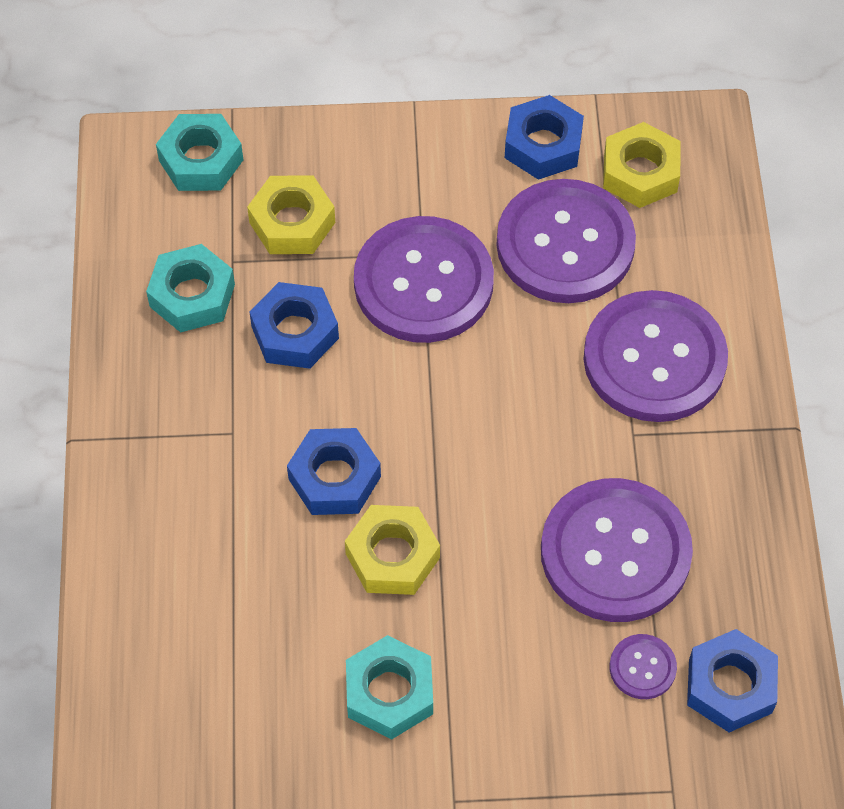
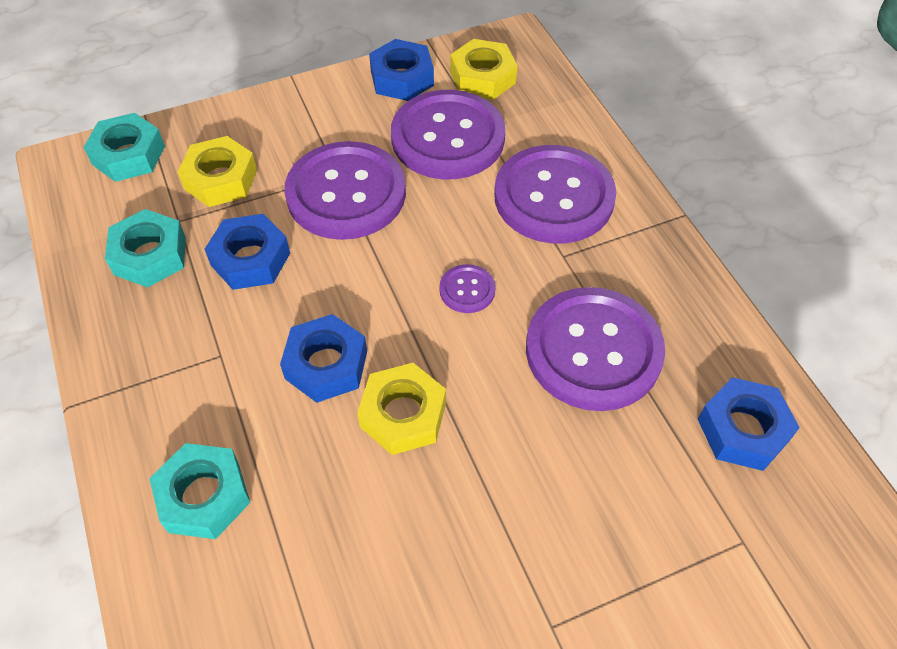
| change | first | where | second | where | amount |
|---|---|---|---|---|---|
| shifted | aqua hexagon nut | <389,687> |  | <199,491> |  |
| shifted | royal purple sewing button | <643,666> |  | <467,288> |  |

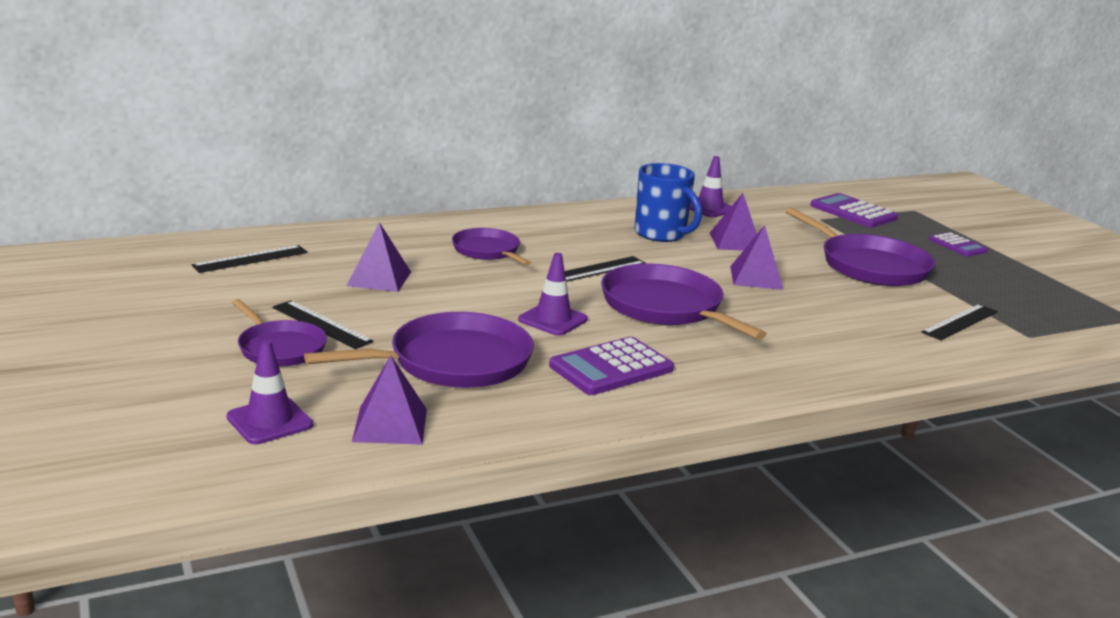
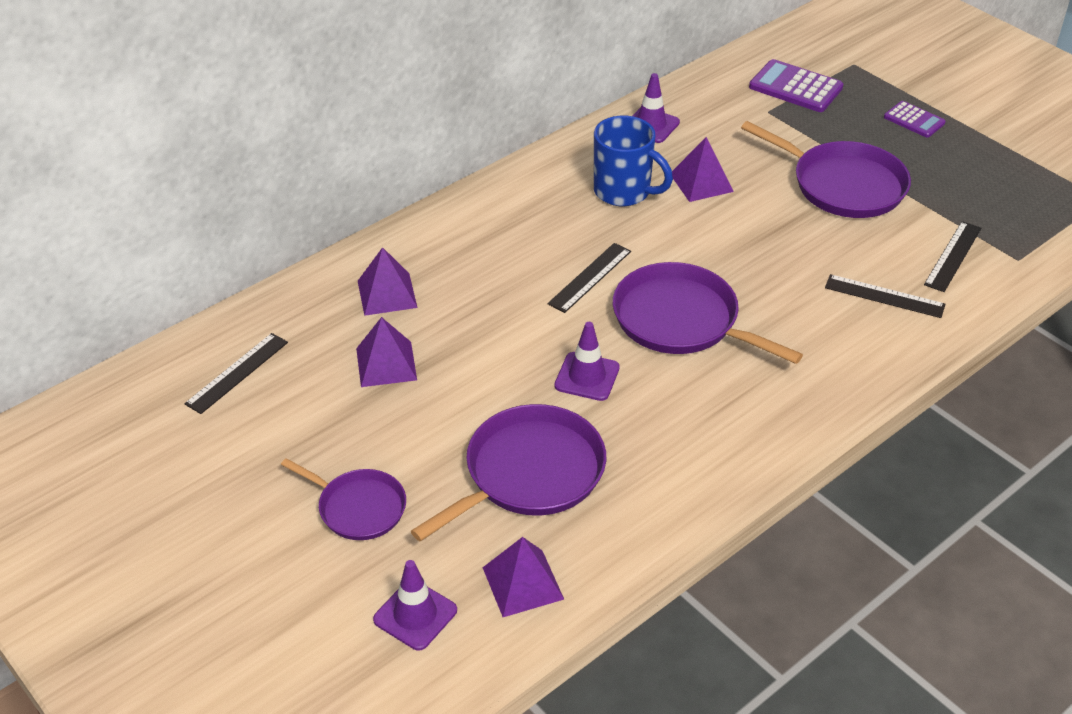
| change | first | where | second | where | amount |
|---|---|---|---|---|---|
| shifted | black measuring stick | <322,324> |  | <885,296> |  |
| gone | royal purple pan | <491,246> |  |  |  |
| gone | royal purple adding machine | <611,366> |  |  |  |
| shifted | royal purple pyramid | <756,257> |  | <388,281> |  |

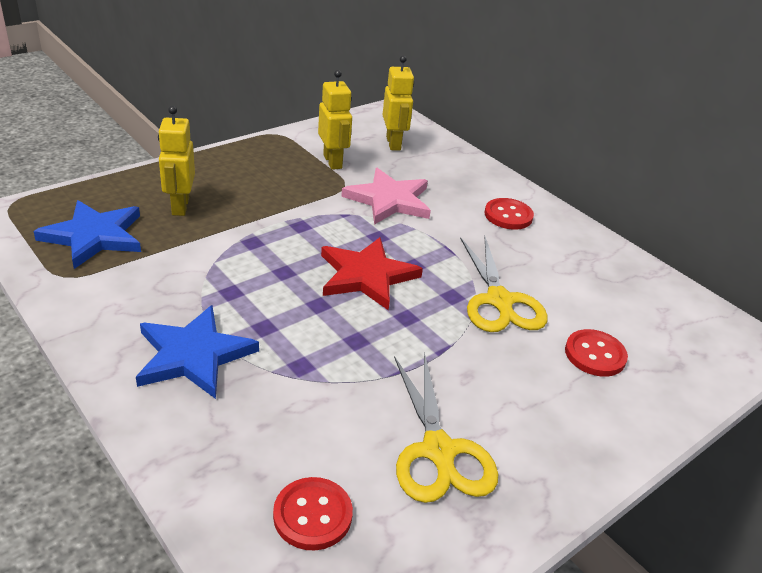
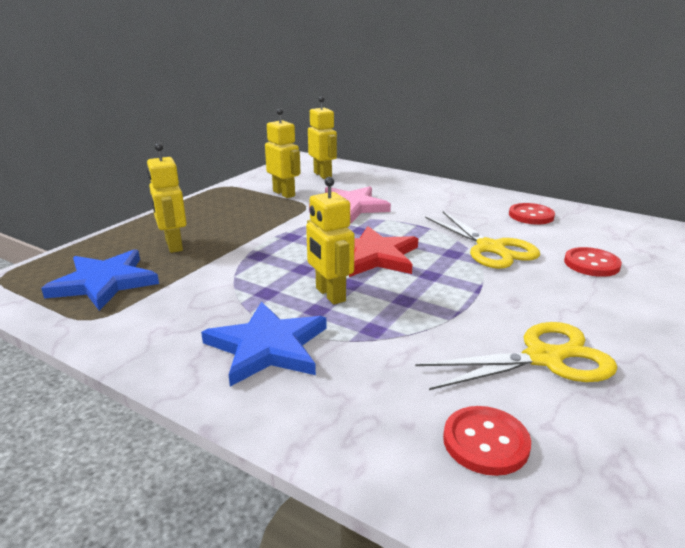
| change | first | where | second | where | amount |
|---|---|---|---|---|---|
| rotated | yellow pair of scissors | <446,427> |  | <516,356> | 75 degrees counterclockwise |
| shifted | crimson sewing button | <509,214> |  | <532,213> |  |
| new |  |  | yellow robot | <330,241> |  |

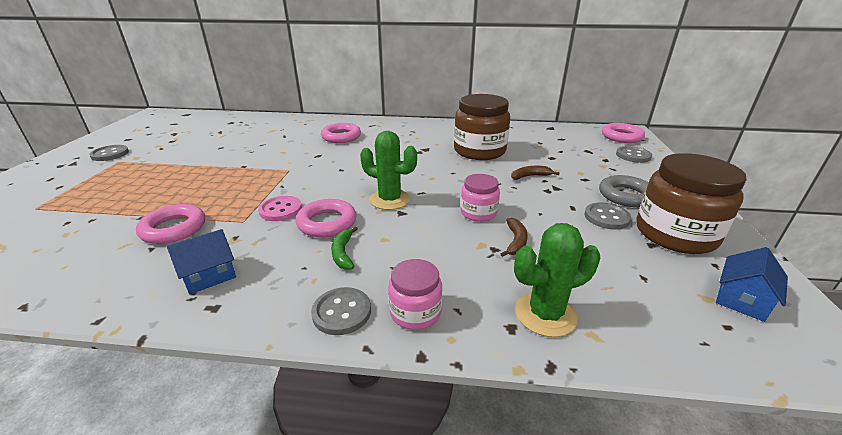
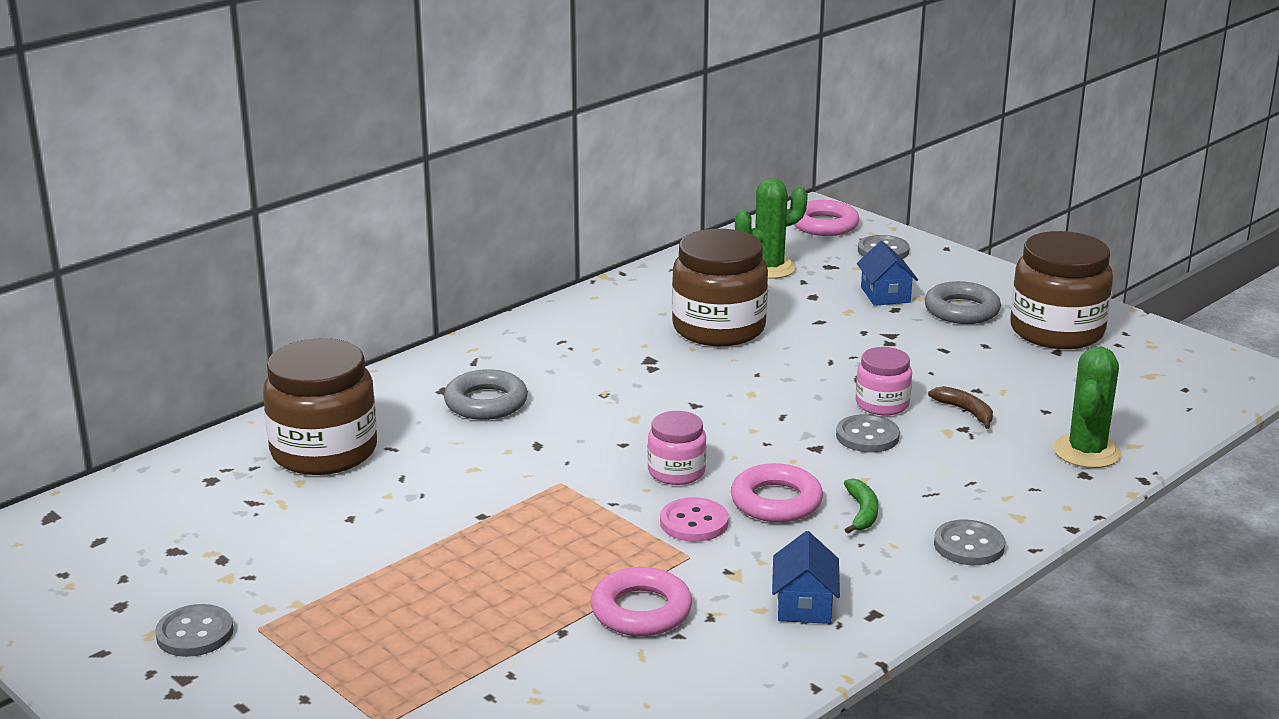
| change | first | where | second | where | amount |
|---|---|---|---|---|---|
| repainted | pink ring | <341,133> | grey ring | <486,394> |  |
| rotated | green toy banana | <344,248> |  | <861,506> | 120 degrees counterclockwise |
| shifted | green cactus | <388,170> |  | <771,228> |  |
| shifted | pink preserve jar | <415,294> |  | <677,448> |  |
| gone | russet toy banana | <535,173> |  |  |  |
| shifted | grey sewing button | <607,216> |  | <868,433> |  |
| shifted | royal blue toy house | <752,284> |  | <887,273> |  |
| new |  |  | russet preserve jar | <320,406> |  |

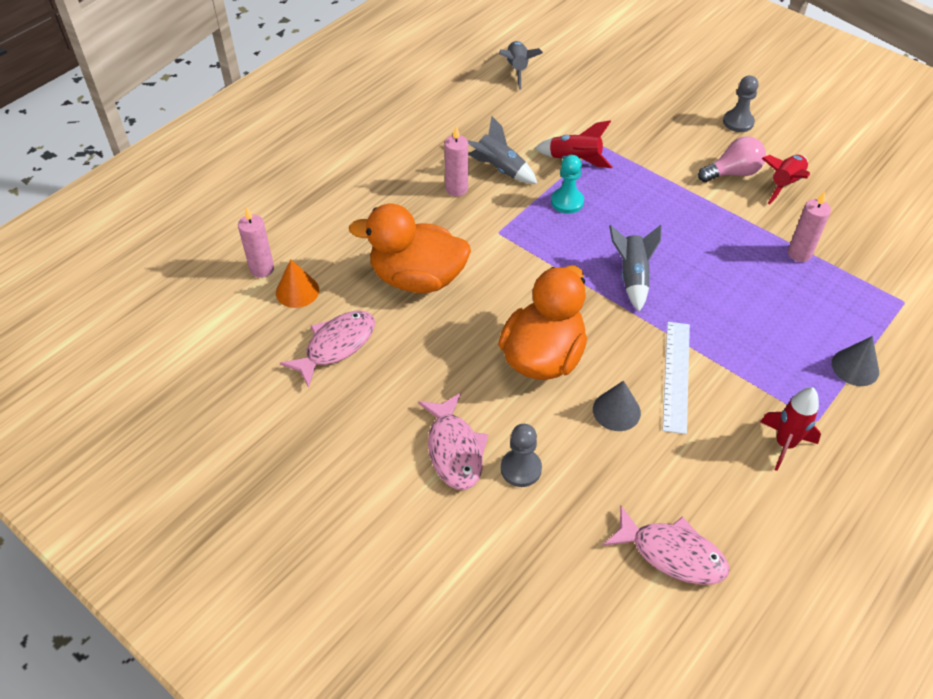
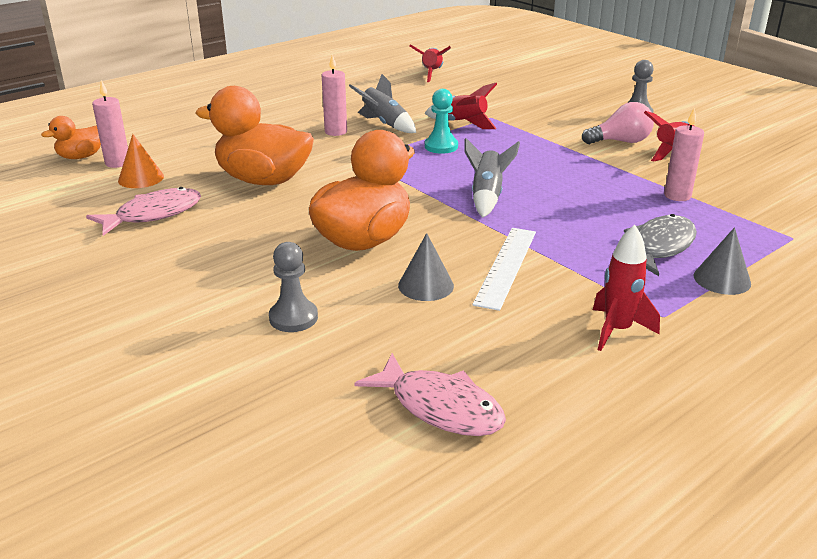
| change | first | where | second | where | amount |
|---|---|---|---|---|---|
| gone | pink fish figure | <453,441> |  |  |  |
| repainted | grey toy rocket | <521,65> | crimson toy rocket | <430,63> |  |
| new |  |  | bright orange duck | <71,137> |  |
| new |  |  | grey fish figure | <660,245> |  |

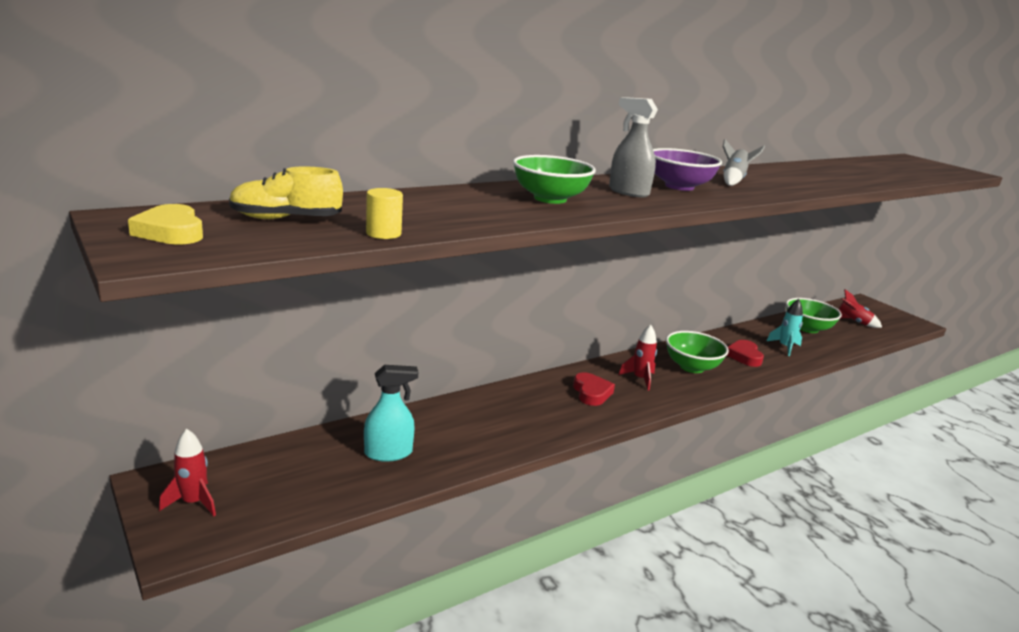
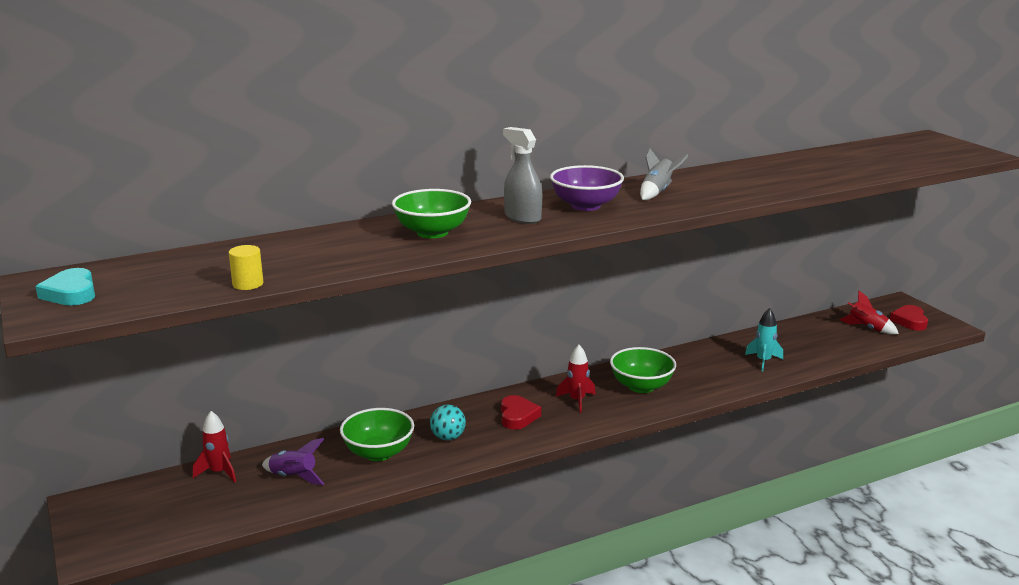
| change | first | where | second | where | amount |
|---|---|---|---|---|---|
| repainted | yellow love heart | <165,224> | aqua love heart | <65,287> |  |
| shifted | crimson toy rocket | <187,472> |  | <214,447> |  |
| gone | yellow sneaker | <286,192> |  |  |  |
| swapped | aqua spray bottle | <391,413> | royal purple toy rocket | <293,461> |  |
| shifted | crimson love heart | <745,353> |  | <909,318> |  |
| shifted | green deep dish | <814,315> |  | <377,434> |  |
| new |  |  | aqua ball | <448,422> |  |

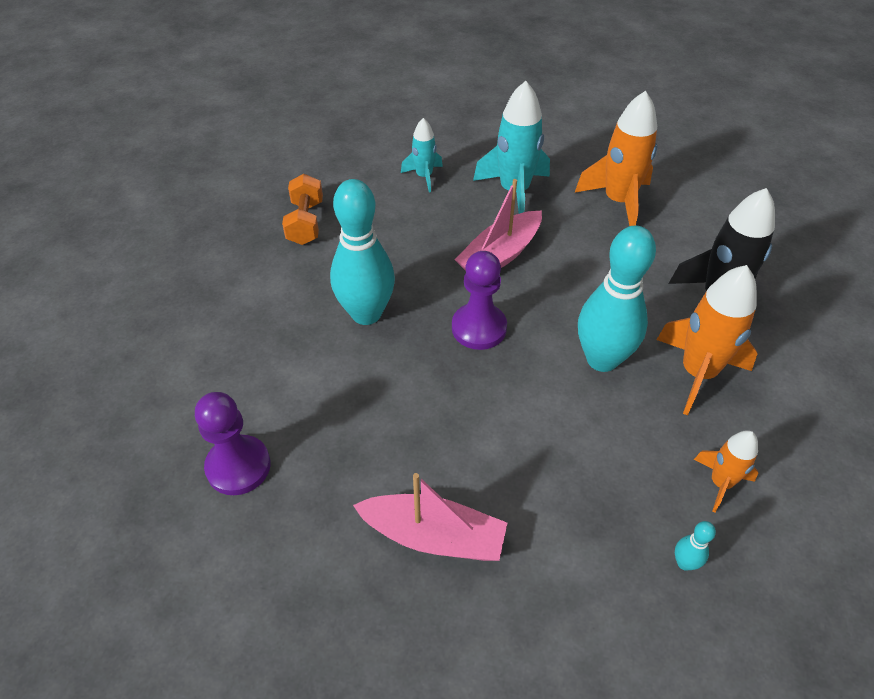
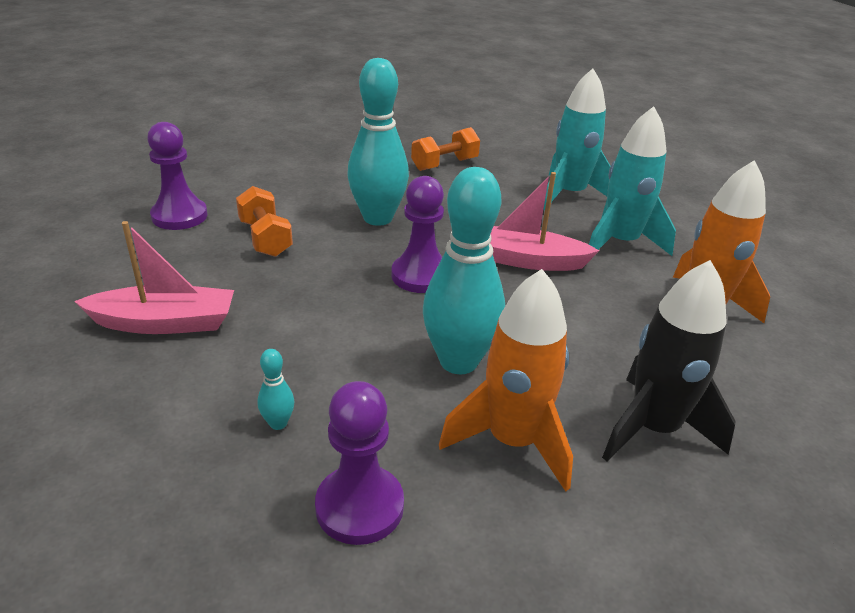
| change | first | where | second | where | amount |
|---|---|---|---|---|---|
| rotated | pink toy boat | <430,517> |  | <154,277> | 75 degrees counterclockwise |
| scaled | aqua toy rocket | <422,155> |  | <576,139> | x1.77 |
| shifted | aqua tenpin | <695,546> |  | <276,389> |  |
| swapped | bright orange toy rocket | <726,471> | royal purple game pawn | <359,463> |  |
| new |  |  | bright orange dumbbell | <264,221> |  |

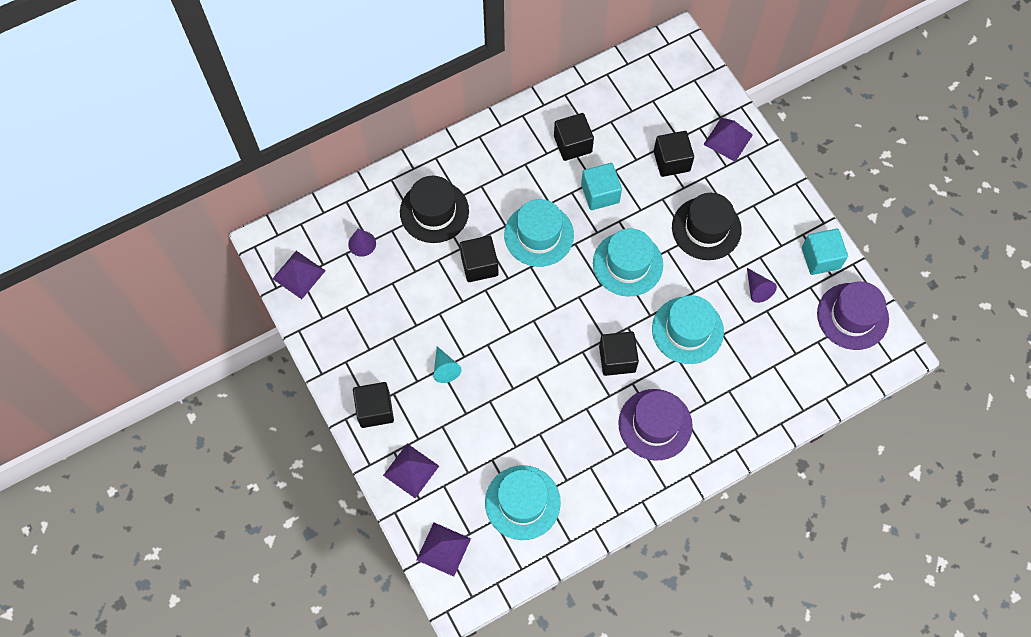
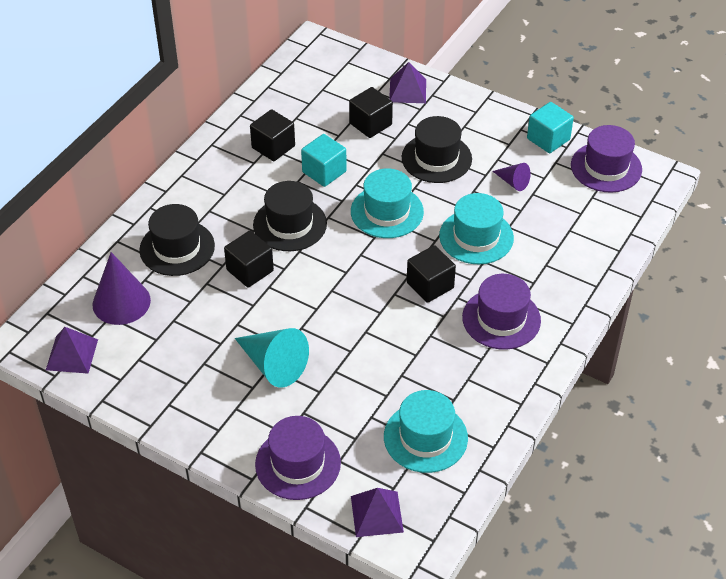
| change | first | where | second | where | amount |
|---|---|---|---|---|---|
| scaled | royal purple cone | <362,243> |  | <122,288> | x1.87 |
| gone | black cube | <373,405> |  |  |  |
| swapped | royal purple pyramid | <411,471> | royal purple top hat | <298,458> |  |
| scaled | aqua cone | <447,364> |  | <272,358> | x1.87 |
| repainted | aqua top hat | <539,233> | black top hat | <290,216> |  |

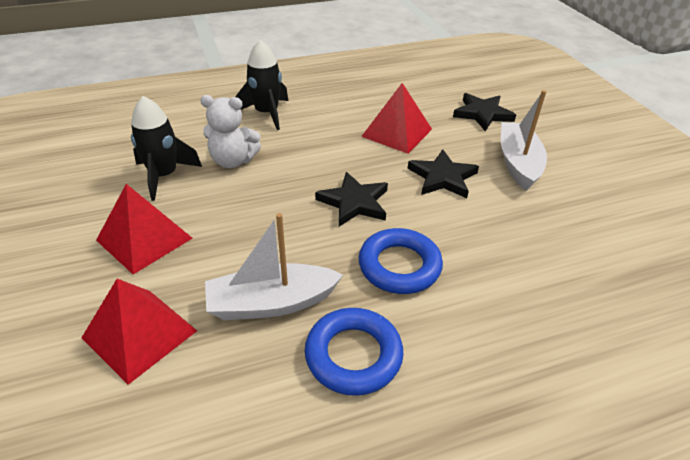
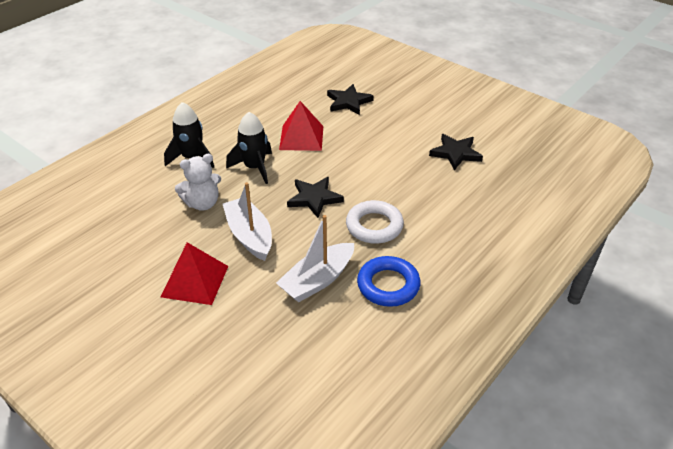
| change | first | where | second | where | amount |
|---|---|---|---|---|---|
| gone | crimson pyramid | <139,332> |  |  |  |
| shifted | black toy rocket | <166,148> |  | <249,148> |  |
| repainted | royal blue ring | <401,261> | pure white ring | <375,222> |  |
| shifted | black five-pointed star | <443,173> |  | <456,152> |  |
| shifted | pure white toy boat | <524,140> |  | <247,221> |  |

